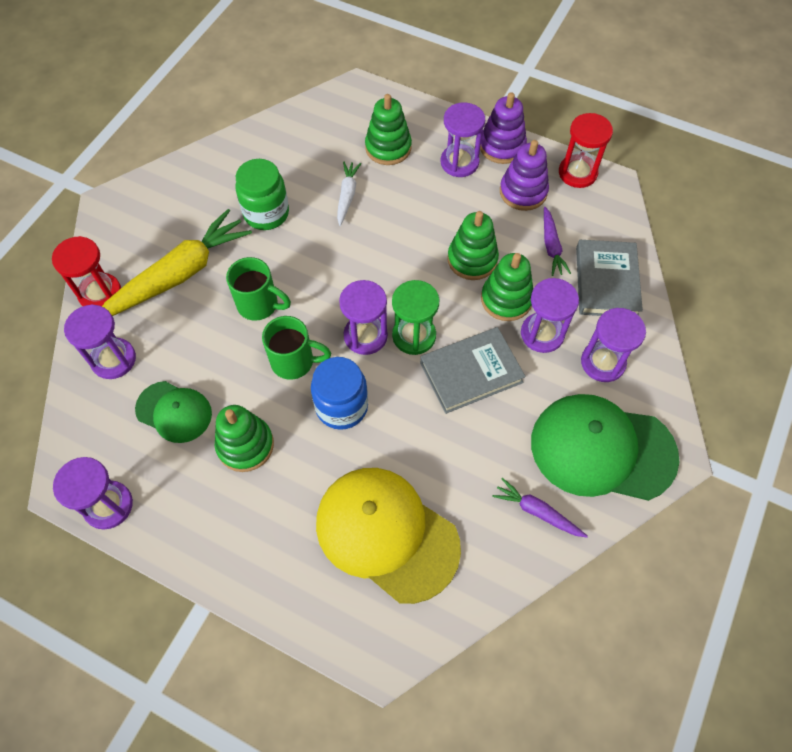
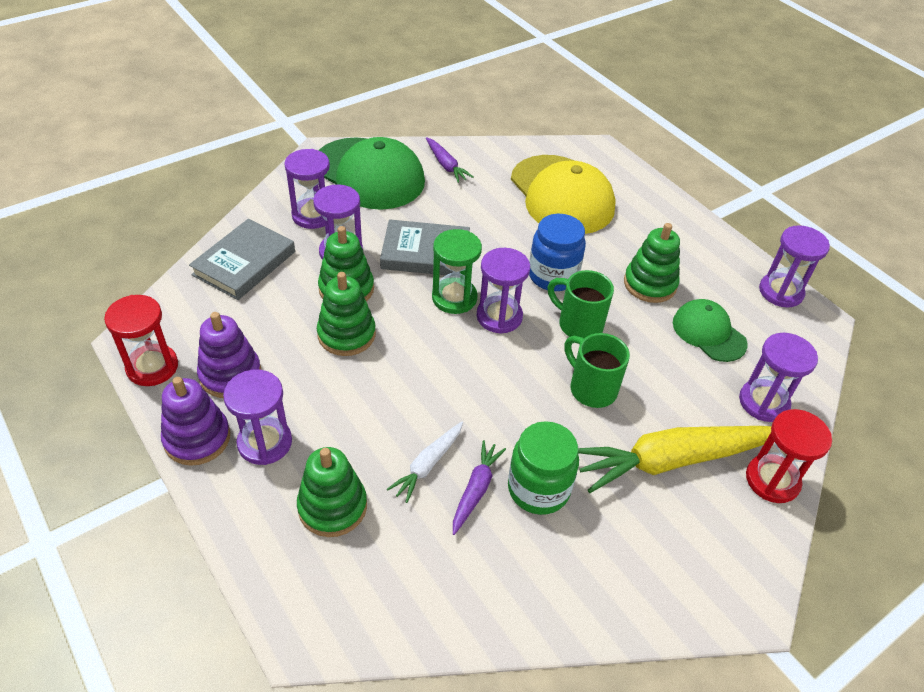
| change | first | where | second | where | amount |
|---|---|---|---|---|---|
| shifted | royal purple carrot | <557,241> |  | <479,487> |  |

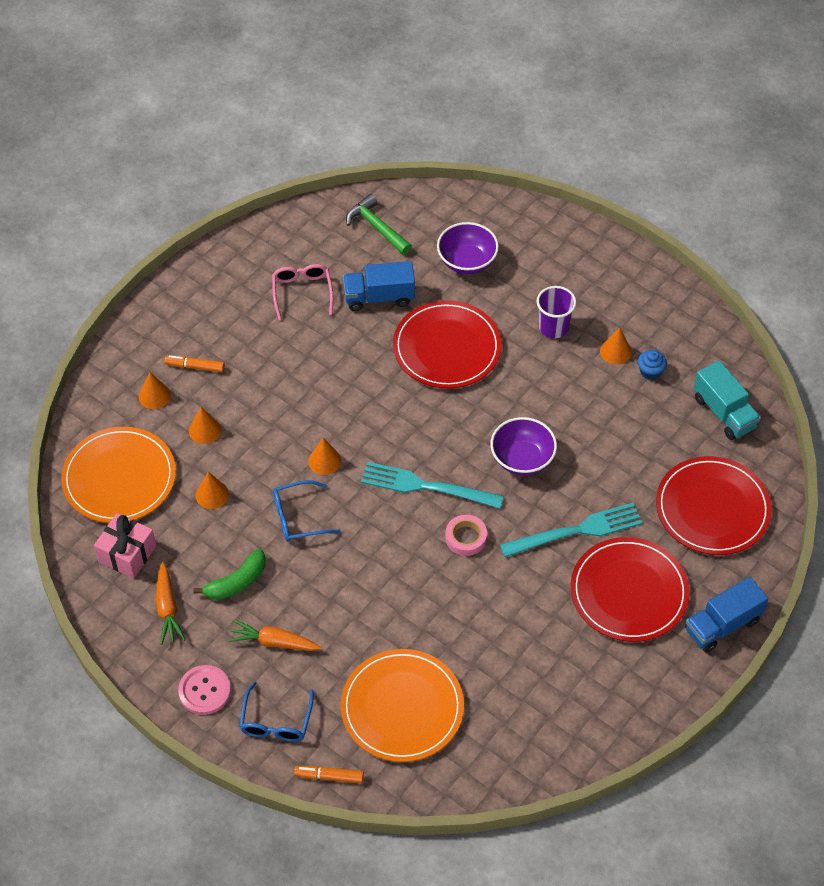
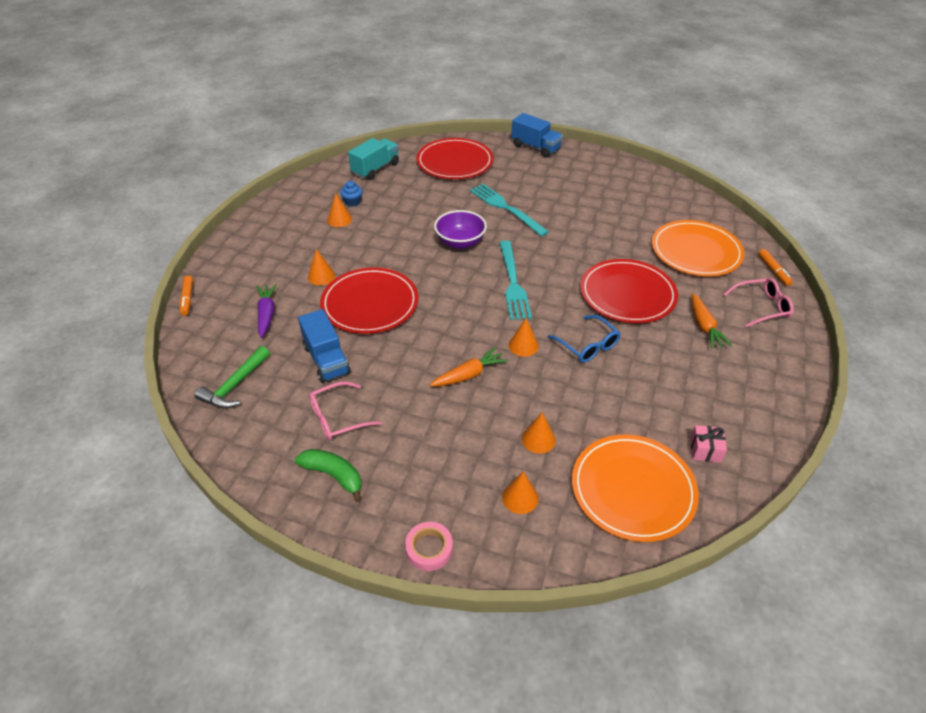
| change | first | where | second | where | amount |
|---|---|---|---|---|---|
| scaled | pink present | <125,545> |  | <708,444> | x0.64 |
| shifted | bright orange carrot | <171,603> |  | <469,366> |  |
| shifted | bright orange felt pen | <195,363> |  | <186,296> |  |
| gone | pink sewing button | <204,690> |  |  |  |
| shifted | green toy banana | <229,574> |  | <328,475> |  |
| shifted | bright orange cone | <212,490> |  | <321,267> |  |
| repainted | royal blue glasses | <276,711> | pink glasses | <758,302> |  |
| swapped | royal purple deep dish | <468,248> | royal purple carrot | <267,311> |  |
| shifted | pink sticky tape | <466,535> |  | <429,546> |  |
| gone | royal purple cup | <556,312> |  |  |  |
| shifted | crimson plate | <630,589> |  | <629,291> |  |

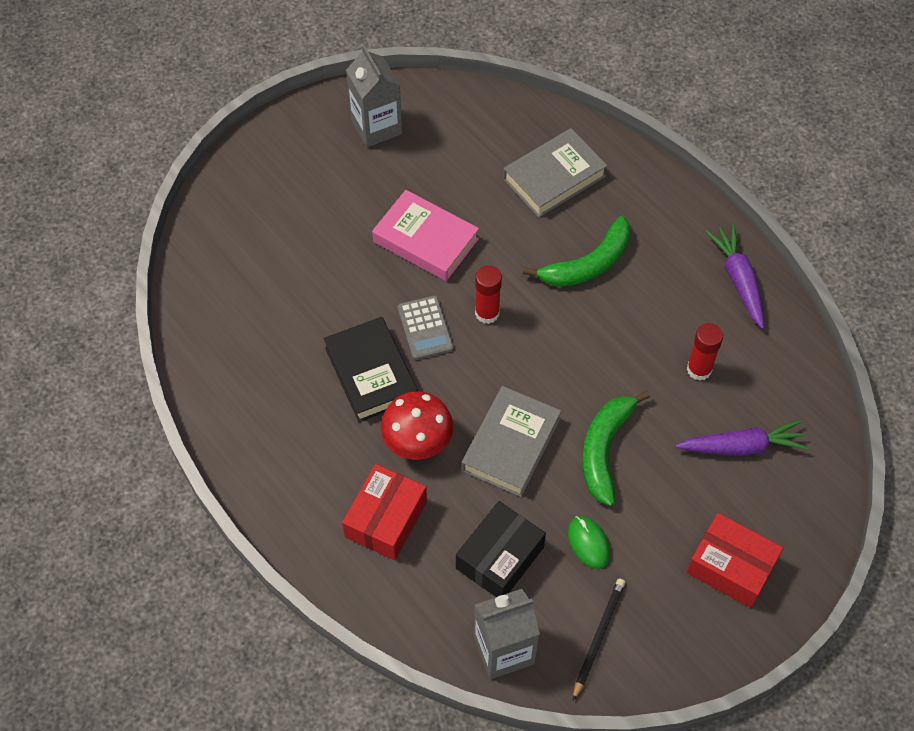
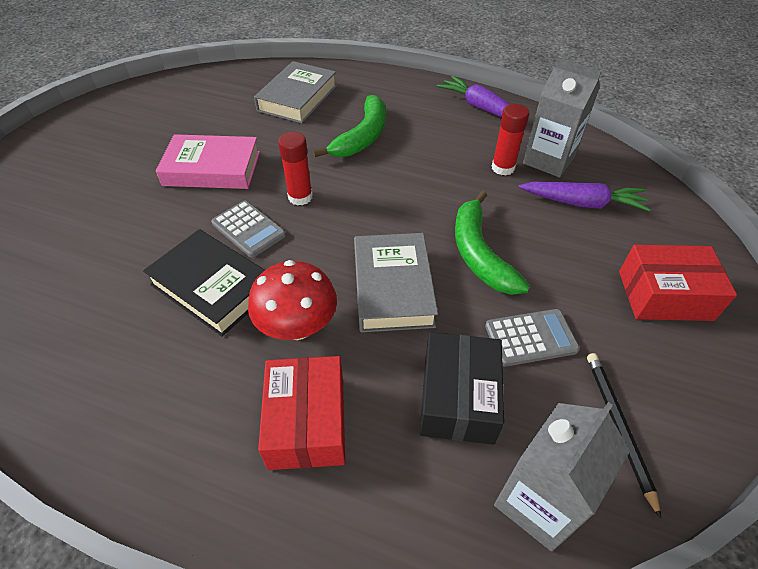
| change | first | where | second | where | amount |
|---|---|---|---|---|---|
| shifted | grey juice carton | <374,96> |  | <562,117> |  |
| swapped | green mouse | <589,542> | grey adding machine | <532,338> |  |
| rotated | royal purple carrot | <742,438> |  | <585,196> | 45 degrees clockwise |

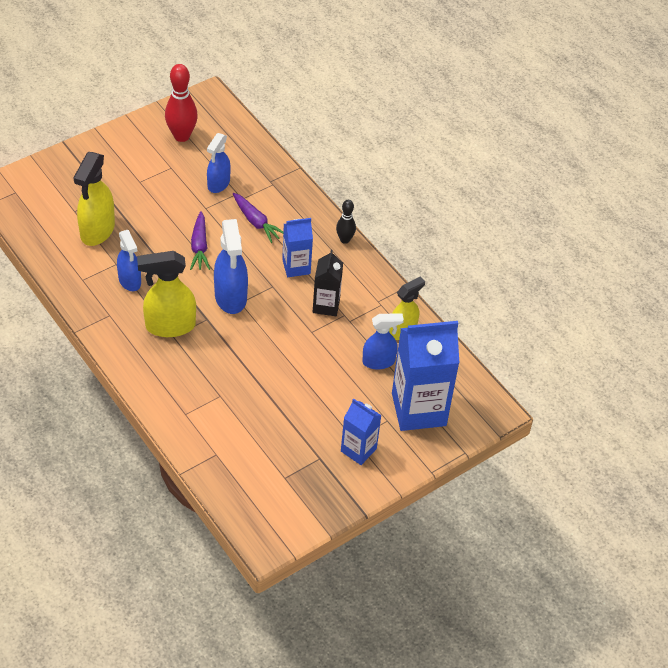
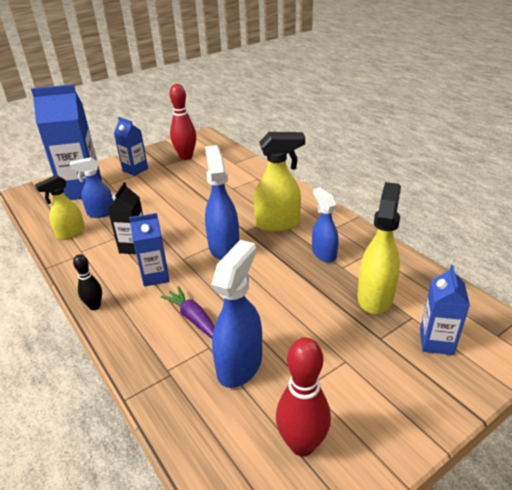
| change | first | where | second | where | amount |
|---|---|---|---|---|---|
| gone | royal purple carrot | <200,240> |  |  |  |
| scaled | royal blue spray bottle | <219,163> |  | <236,314> | x1.52 |
| new |  |  | crimson tenpin | <183,122> |  |
| new |  |  | royal blue juice carton | <445,310> |  |

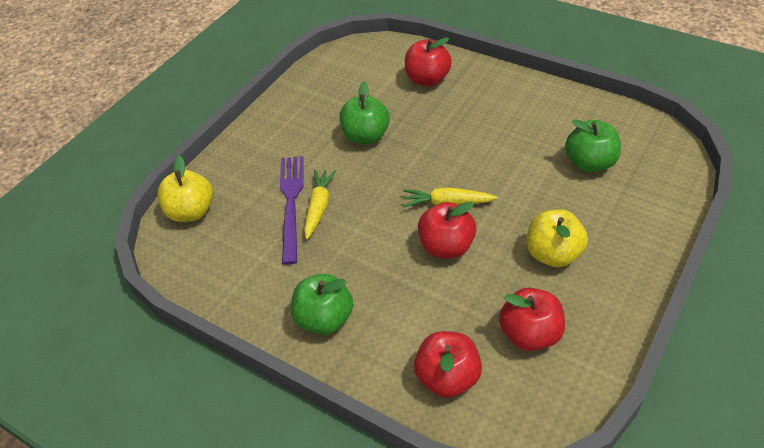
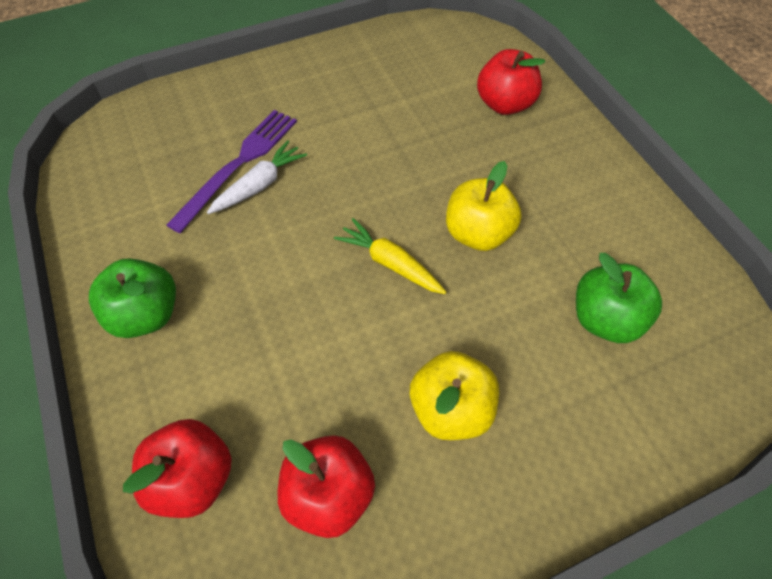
| change | first | where | second | where | amount |
|---|---|---|---|---|---|
| shifted | yellow toy apple | <185,189> |  | <484,206> |  |
| repainted | yellow carrot | <320,204> | pure white carrot | <257,177> |  |
| gone | green toy apple | <364,112> |  |  |  |
| gone | crimson toy apple | <447,230> |  |  |  |

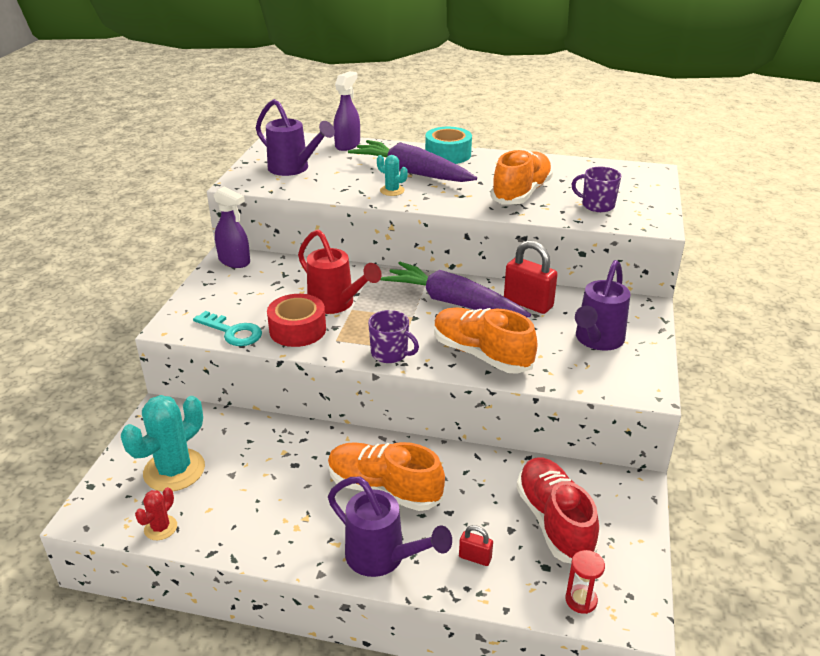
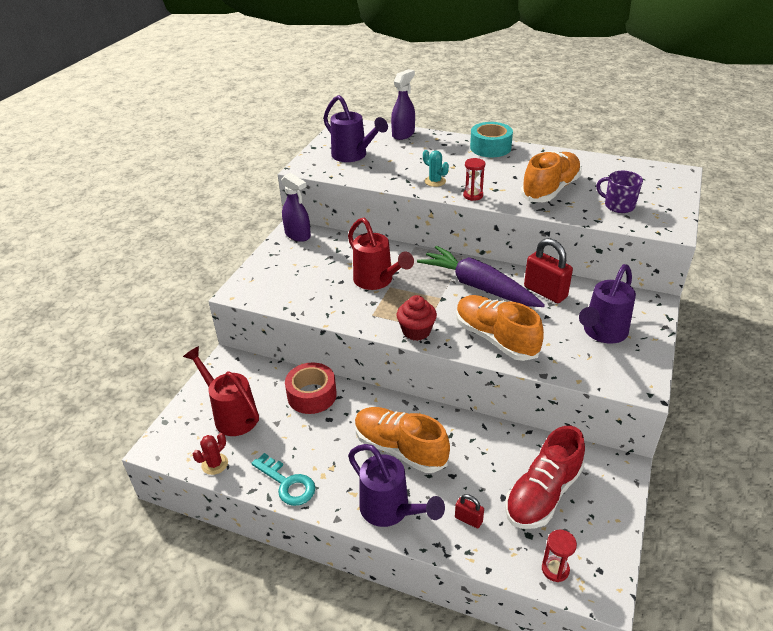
| change | first | where | second | where | amount |
|---|---|---|---|---|---|
| swapped | aqua cactus | <163,443> | crimson watering can | <221,391> |  |
| shifted | aqua key | <227,328> |  | <283,479> |  |
| shifted | crimson sticky tape | <296,320> |  | <311,388> |  |
| gone | royal purple carrot | <412,161> |  |  |  |
| swapped | royal purple coffee mug | <393,336> | crimson cupcake | <417,318> |  |
| rotated | crimson sneaker | <557,510> |  | <545,477> | 135 degrees counterclockwise |
| new |  |  | crimson sand timer | <474,179> |  |

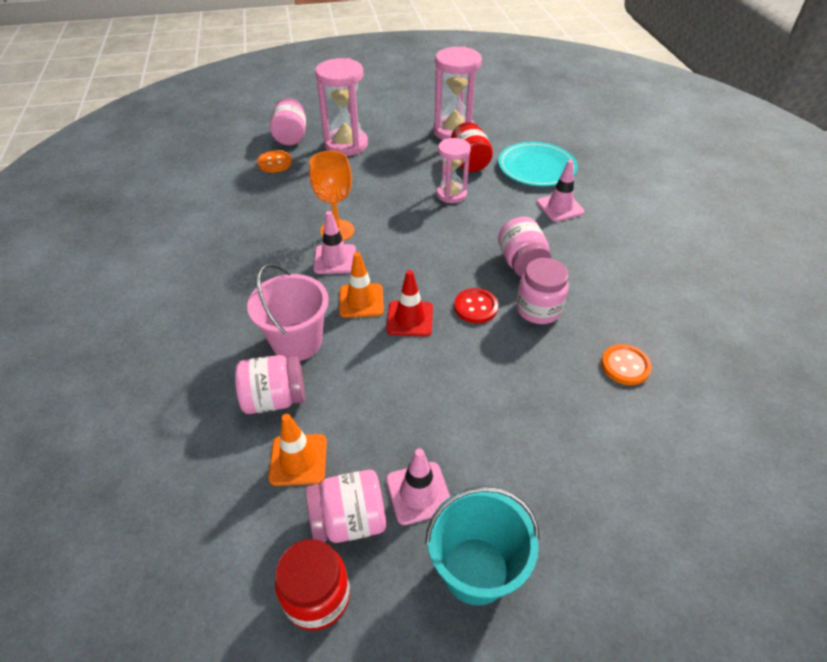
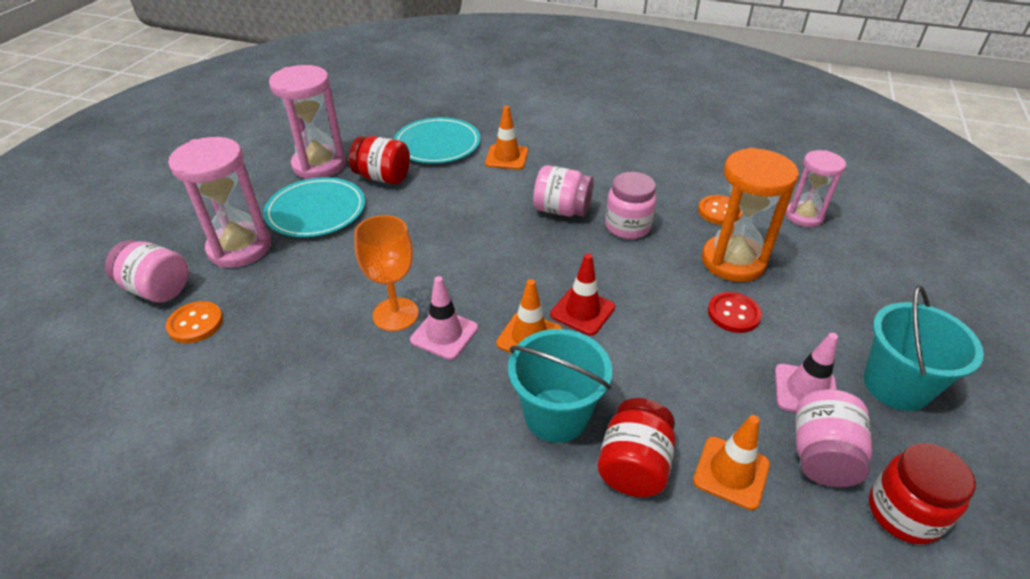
| change | first | where | second | where | amount |
|---|---|---|---|---|---|
| repainted | pink preserve jar | <270,384> | crimson preserve jar | <637,447> |  |
| repainted | pink pail | <288,312> | aqua pail | <560,386> |  |
| shifted | pink sand timer | <453,170> |  | <816,188> |  |
| shifted | crimson sewing button | <476,305> |  | <735,312> |  |
| repainted | pink traffic cone | <561,191> | bright orange traffic cone | <506,138> |  |
| new |  |  | aqua plate | <314,207> |  |
| new |  |  | bright orange sand timer | <750,215> |  |

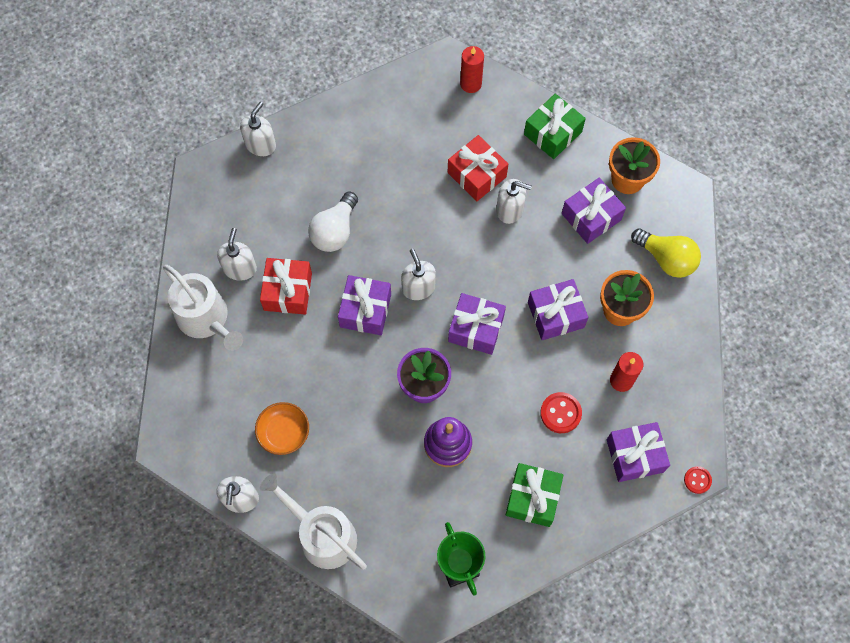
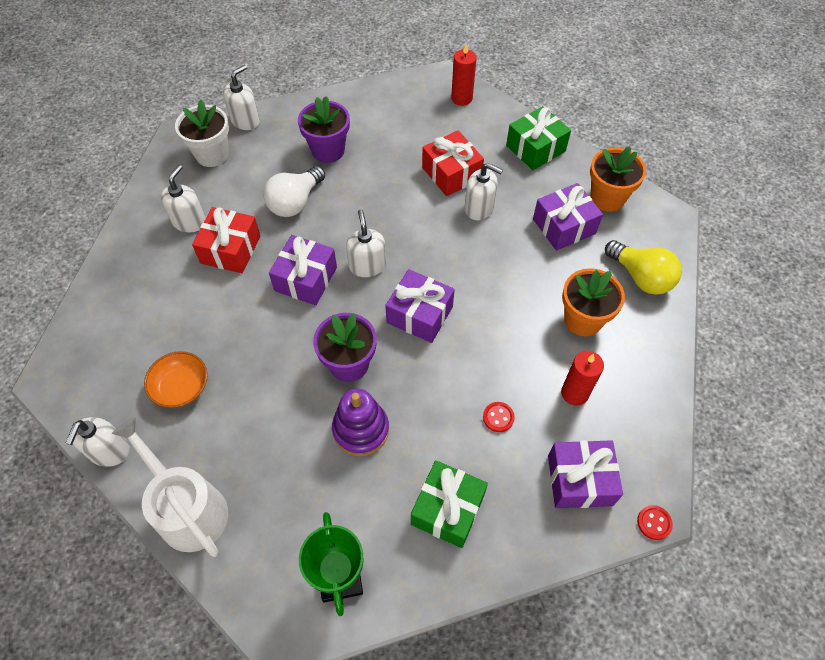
| change | first | where | second | where | amount |
|---|---|---|---|---|---|
| gone | pure white watering can | <203,308> |  |  |  |
| gone | royal purple present | <558,309> |  |  |  |
| scaled | crimson sewing button | <561,412> |  | <499,417> | x0.65 |
| new |  |  | pure white potted plant | <202,133> |  |
| new |  |  | royal purple potted plant | <324,129> |  |

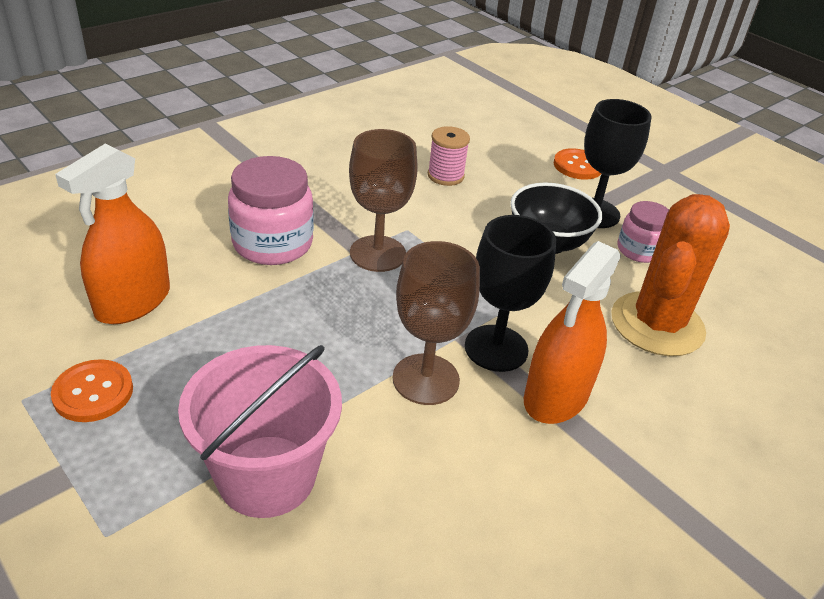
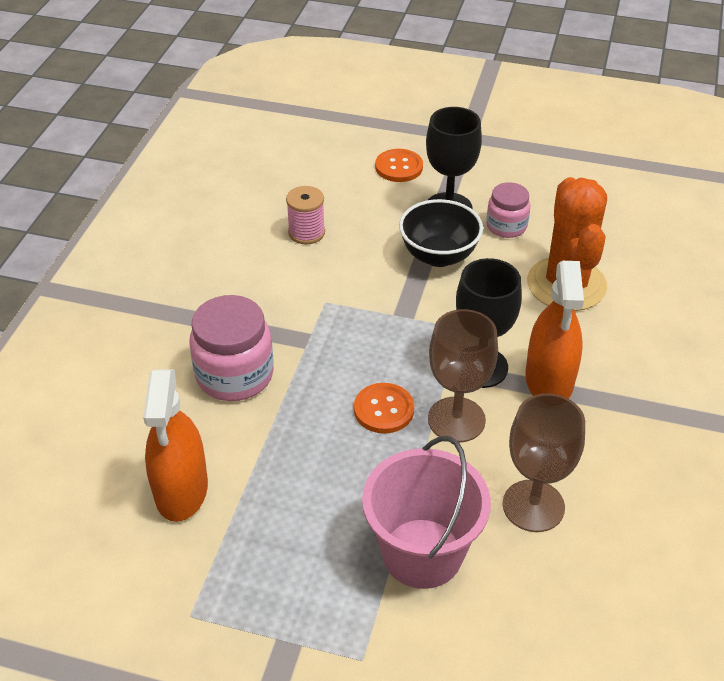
| change | first | where | second | where | amount |
|---|---|---|---|---|---|
| shifted | bright orange sewing button | <92,390> |  | <384,408> |  |
| shifted | russet wine glass | <383,200> |  | <544,462> |  |

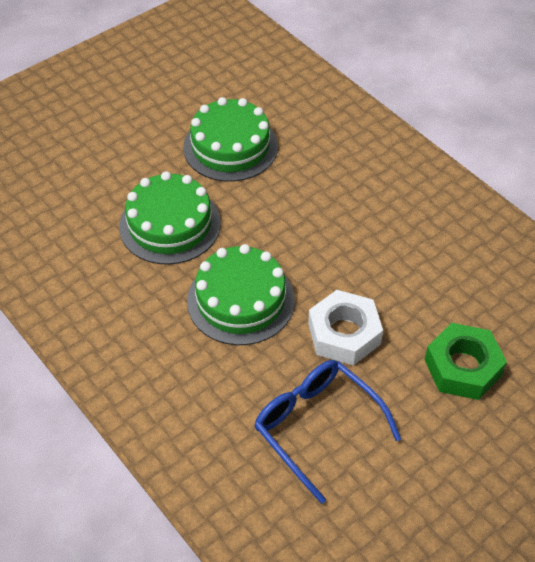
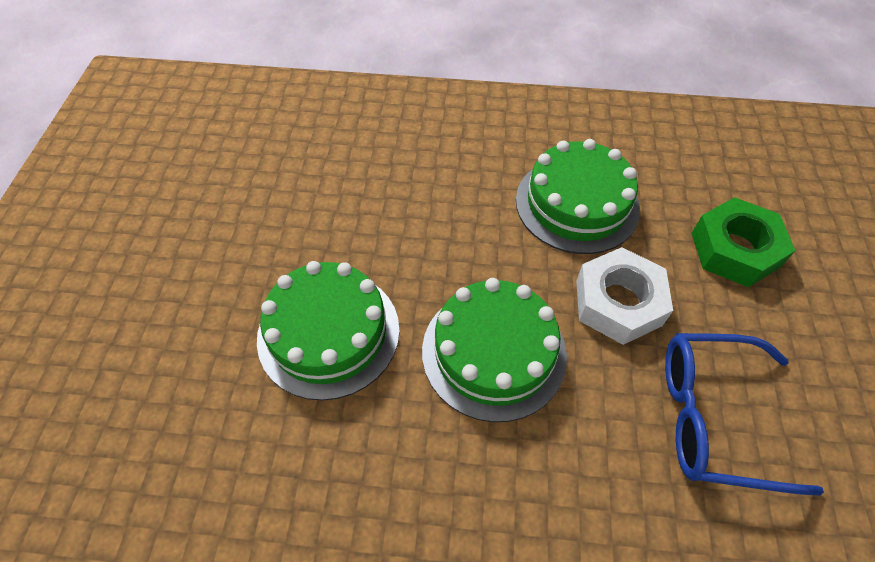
| change | first | where | second | where | amount |
|---|---|---|---|---|---|
| shifted | green gateau | <230,139> |  | <578,196> |  |

